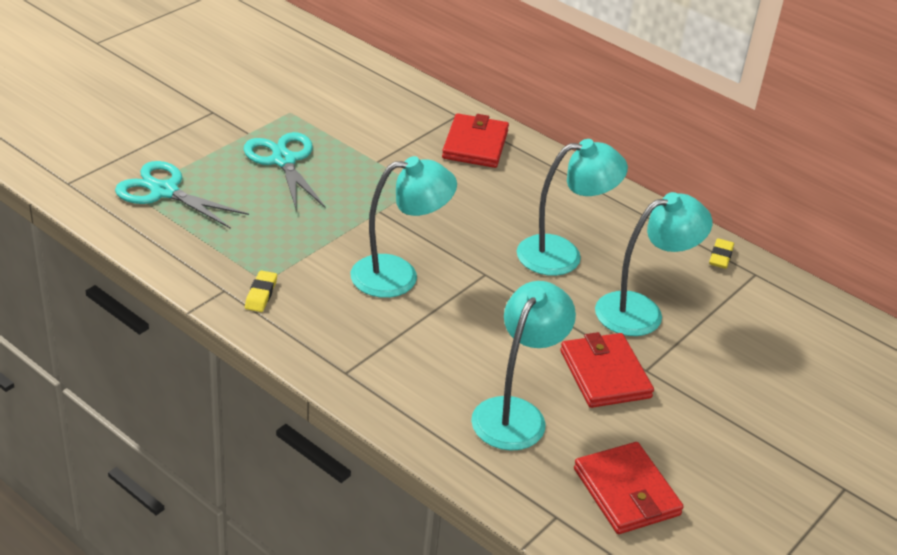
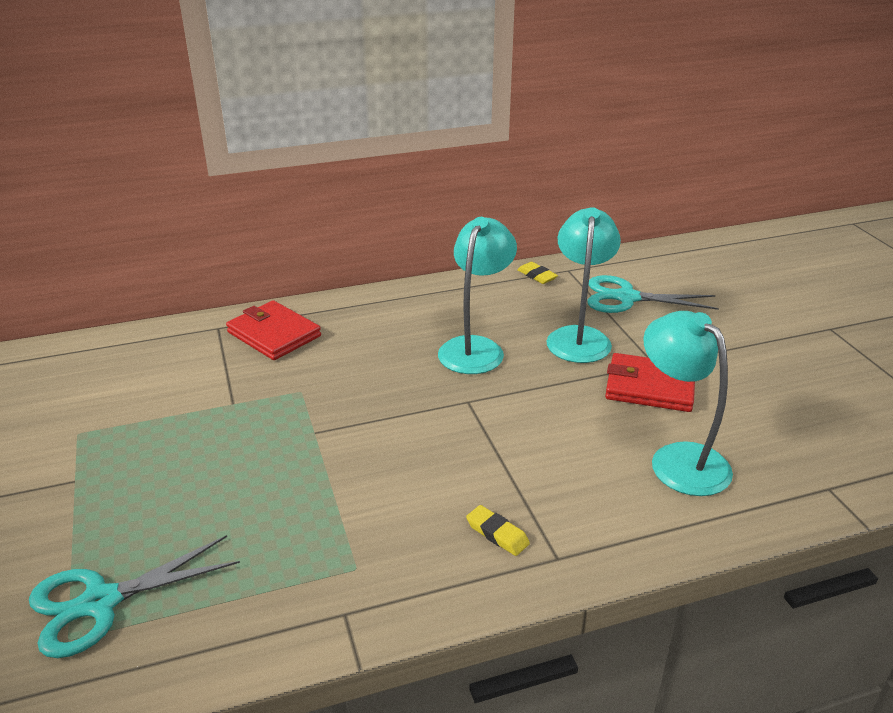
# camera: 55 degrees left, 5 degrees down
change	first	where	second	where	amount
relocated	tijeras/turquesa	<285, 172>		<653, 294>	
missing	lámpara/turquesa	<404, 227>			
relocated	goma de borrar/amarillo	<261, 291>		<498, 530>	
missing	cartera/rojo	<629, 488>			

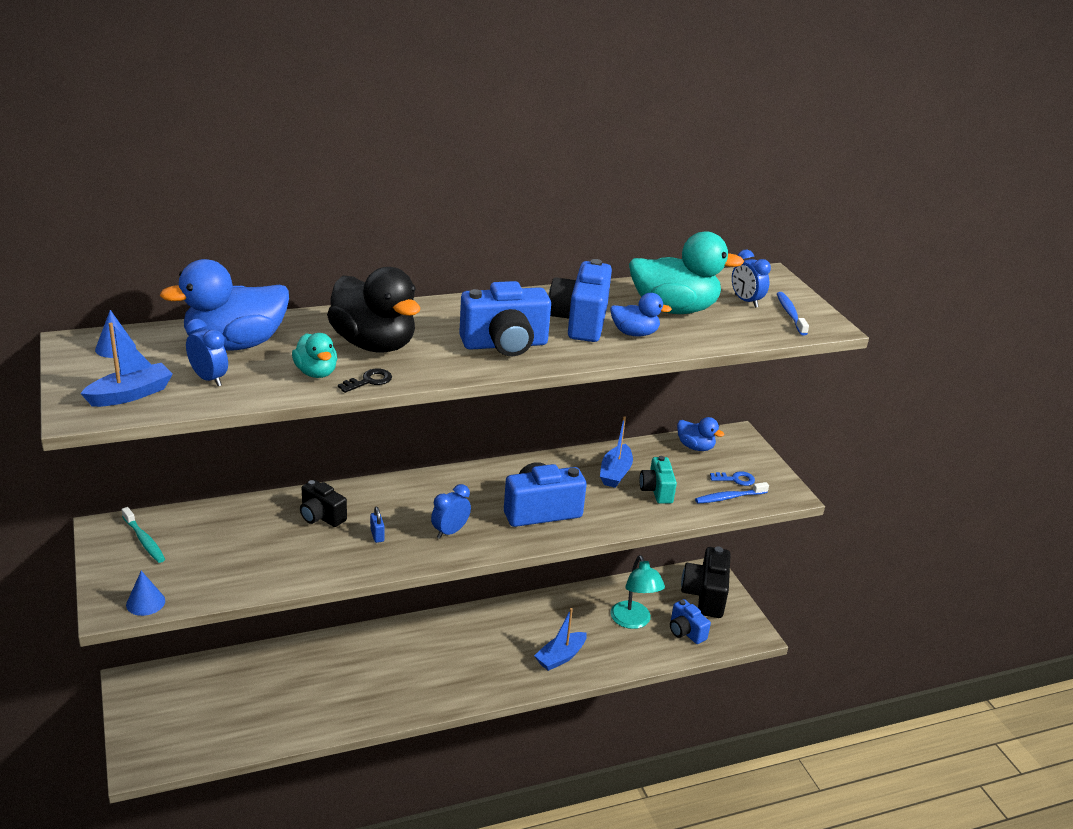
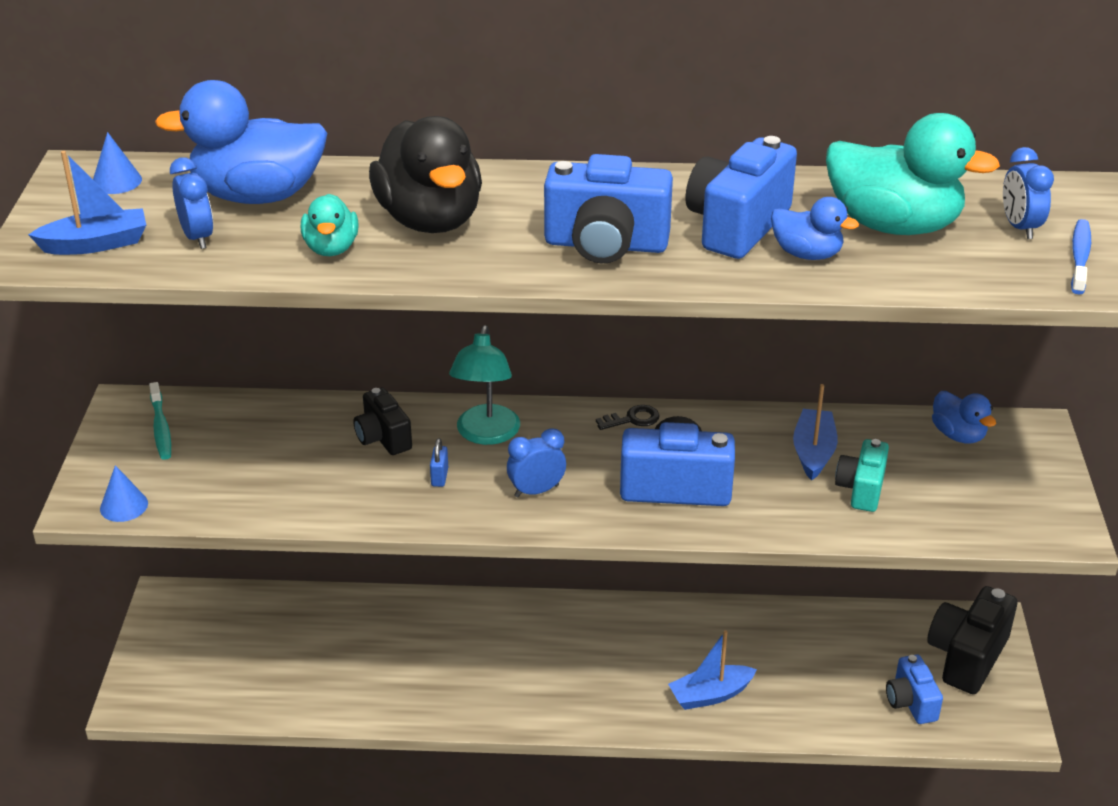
# camera: 25 degrees right, 5 degrees up
change	first	where	second	where	amount
relocated	llave/negro	<365, 381>		<628, 417>	
spun	barco/azul	<616, 452>		<815, 432>	150 degrees clockwise
missing	llave/azul	<732, 478>			
missing	cepillo de dientes/azul	<732, 493>			
relocated	lámpara/turquesa	<637, 592>		<484, 385>	

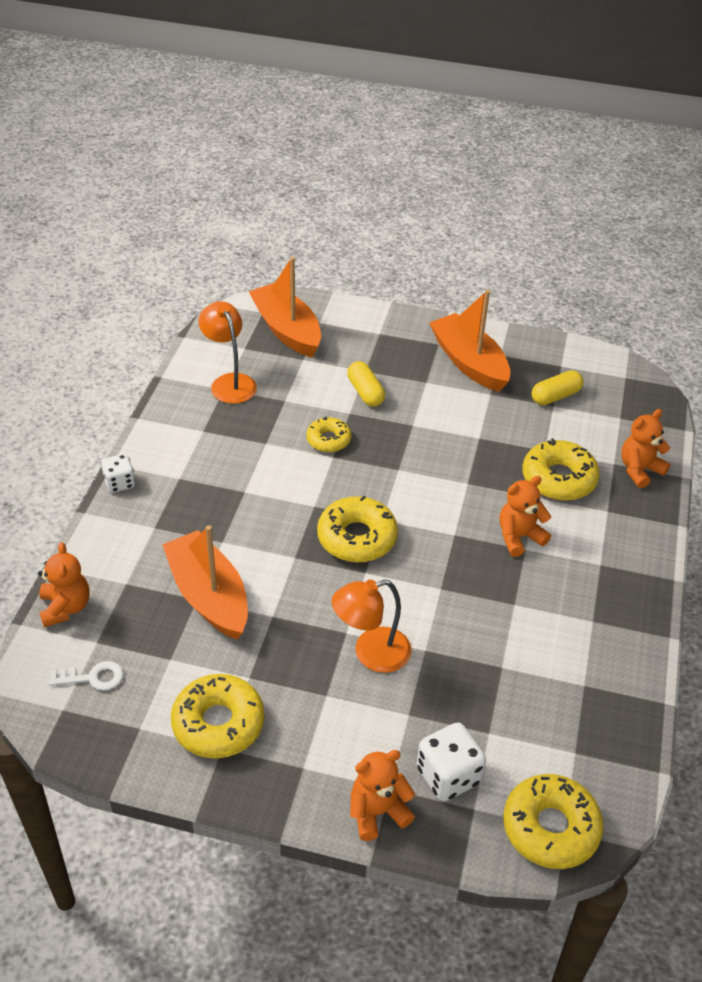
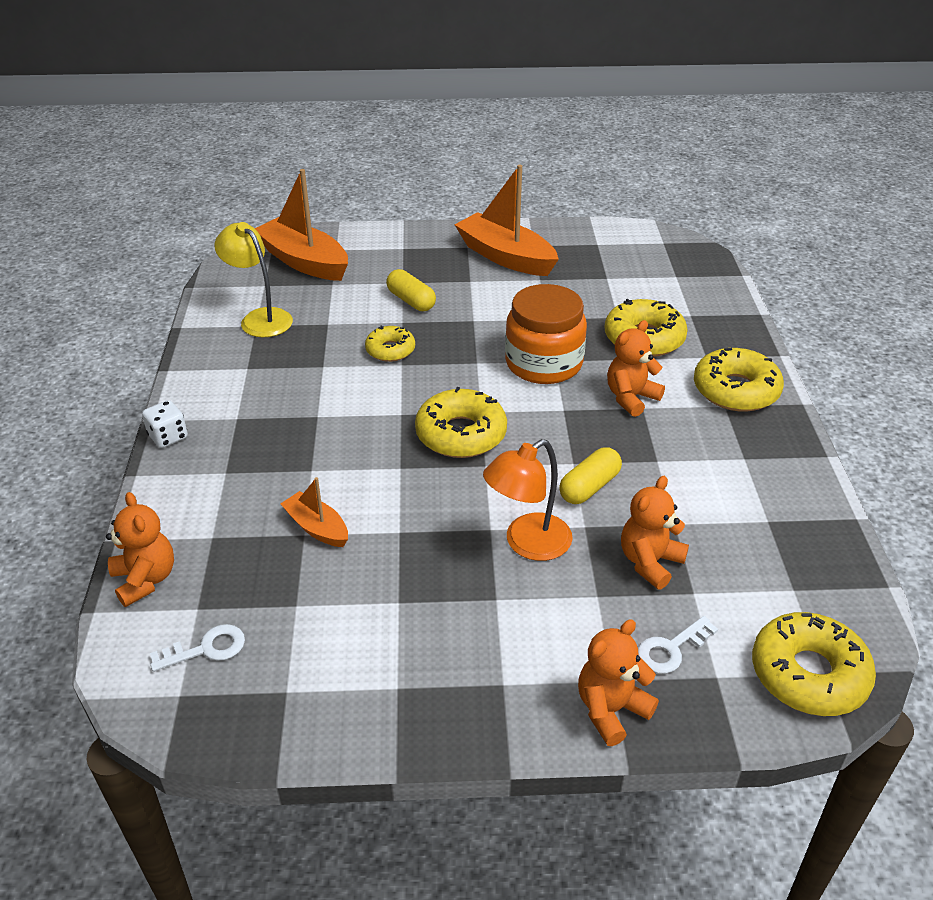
# camera: 15 degrees left, 5 degrees down
change	first	where	second	where	amount
colour	lámpara/naranja	<228, 352>	lámpara/amarillo	<253, 279>	
relocated	cápsula/amarillo	<558, 387>		<590, 475>	
relocated	osito/naranja	<645, 448>		<655, 533>	
size	barco/naranja	<205, 582>		<314, 512>	x0.52
relocated	rosquilla/amarillo	<217, 716>		<739, 380>	
exchanged	dado/blanco	<451, 762>	llave/blanco	<678, 645>	
appeared			tarro/naranja	<546, 334>	

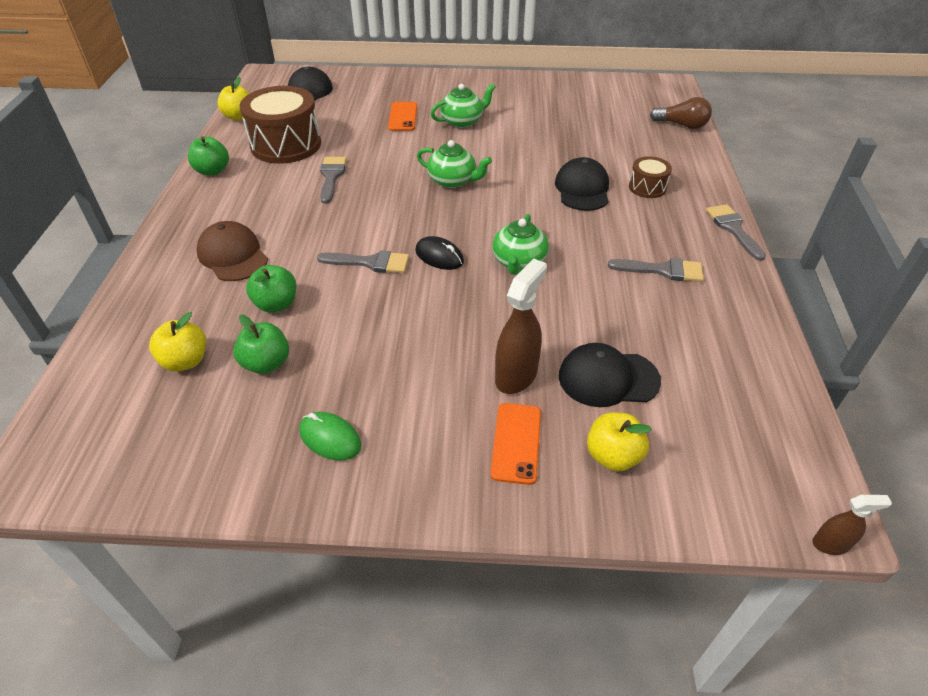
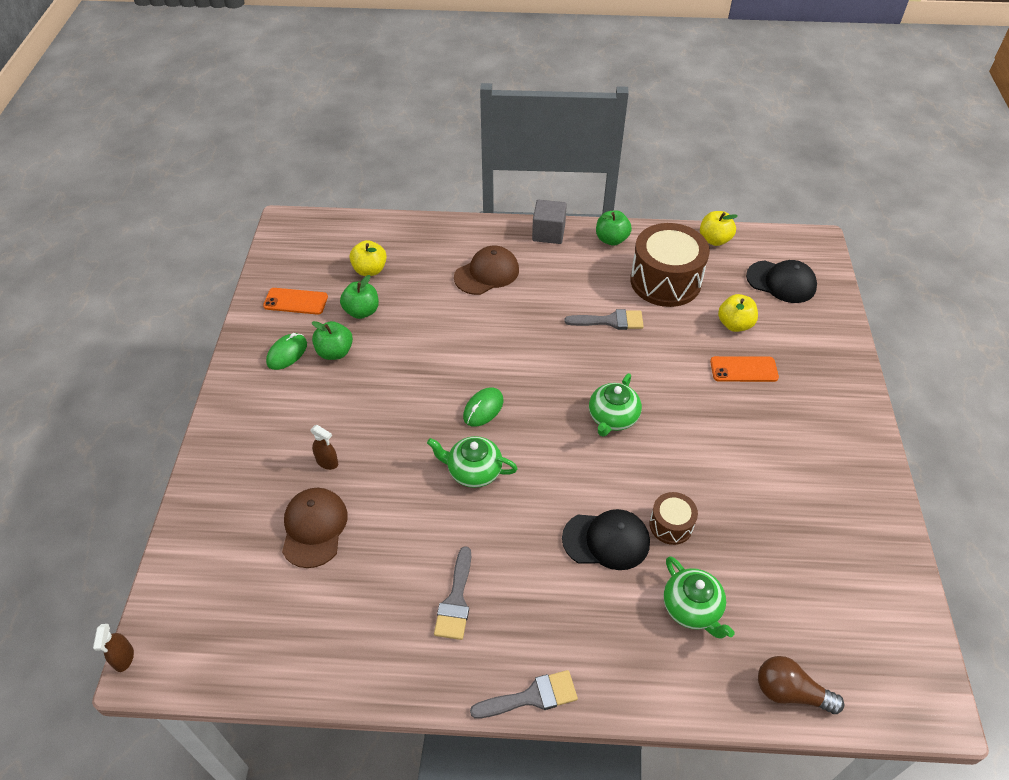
# camera: 90 degrees right, 5 degrees up
change	first	where	second	where	amount
relocated	tetera/verde	<463, 105>		<699, 597>	
spun	bombilla/marrón	<681, 113>		<801, 685>	90 degrees clockwise
relocated	tambor/marrón	<650, 177>		<673, 518>	
colour	ratón/negro	<439, 253>	ratón/verde	<483, 407>	
missing	pincel/gris	<363, 261>			
size	pulverizador/marrón	<521, 326>		<324, 447>	x0.54
relocated	manzana/verde	<271, 289>		<332, 340>	
colour	gorra/negro	<610, 375>	gorra/marrón	<315, 528>	
relocated	móvil/naranja	<515, 444>		<295, 301>	
relocated	manzana/amarillo	<619, 442>		<738, 313>	
appeared			cubo/gris	<549, 221>	

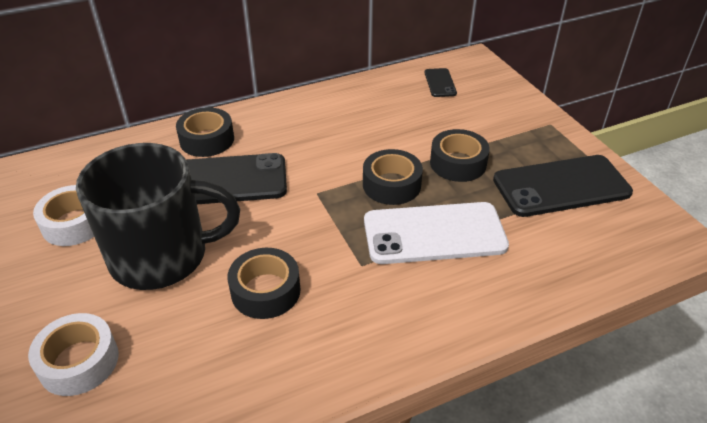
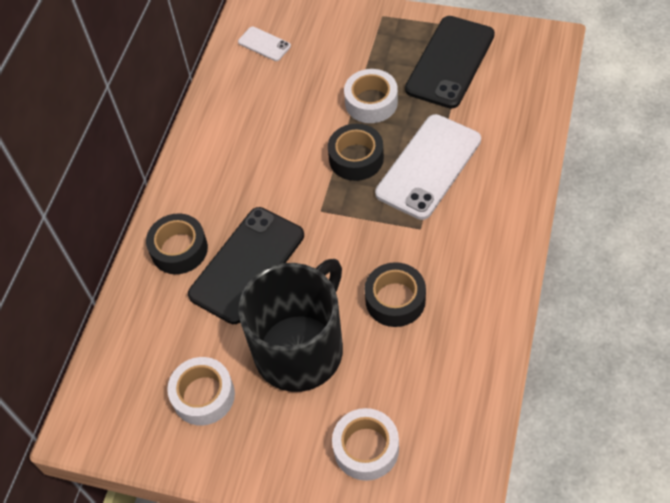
# camera: 45 degrees left, 15 degrees up
change	first	where	second	where	amount
colour	móvil/negro	<440, 82>	móvil/blanco	<264, 44>	
colour	cinta adhesiva/negro	<460, 155>	cinta adhesiva/blanco	<371, 96>	

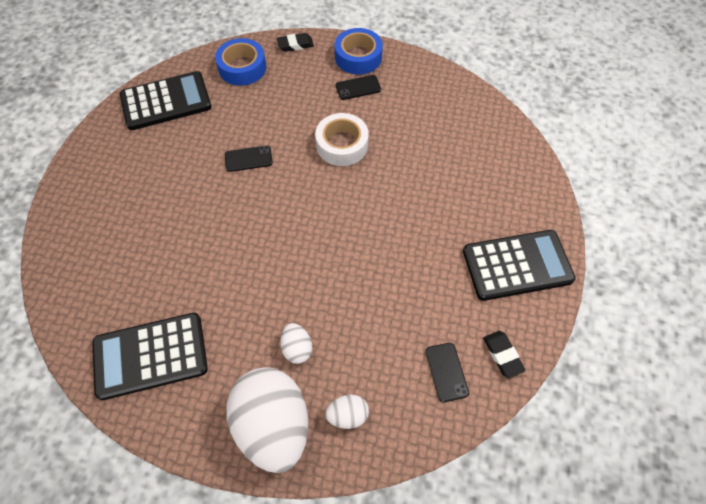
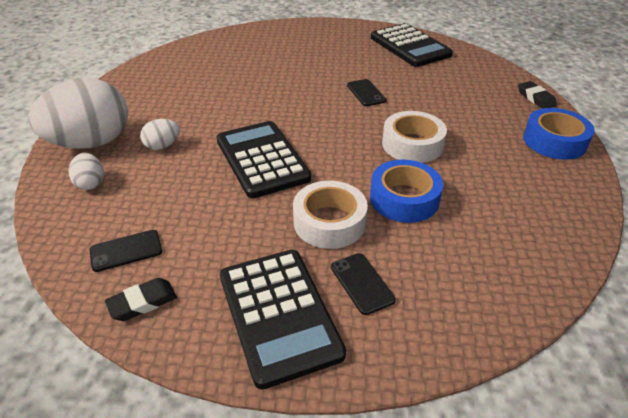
# camera: 80 degrees right, 20 degrees down
change	first	where	second	where	amount
relocated	cinta adhesiva/azul	<240, 62>		<406, 191>	
relocated	móvil/negro	<358, 87>		<363, 284>	
relocated	calculadora/negro	<150, 356>		<264, 159>	
appeared			cinta adhesiva/blanco	<330, 215>	

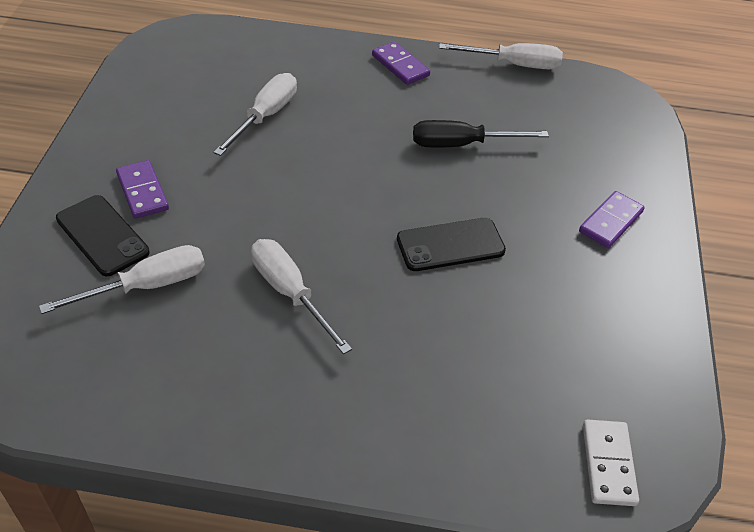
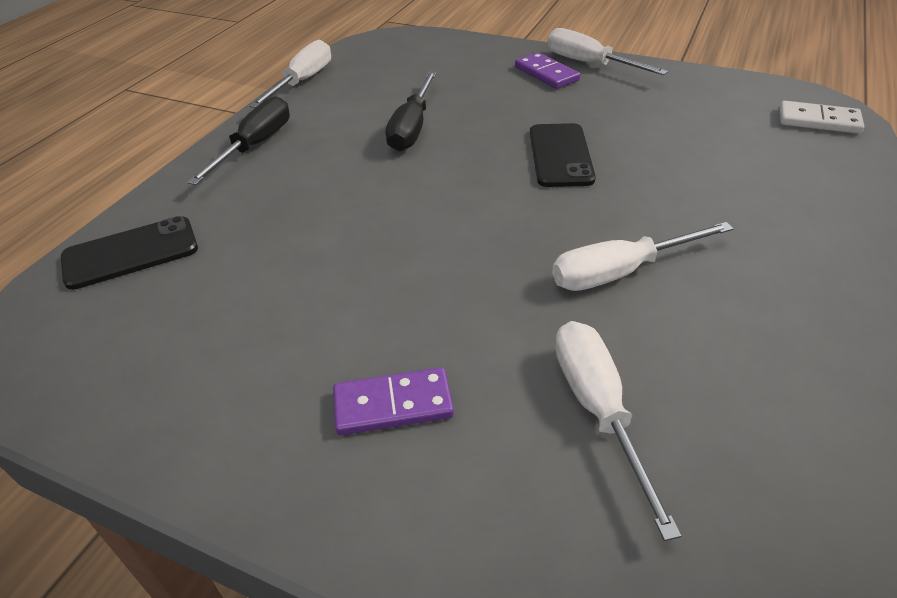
# camera: 70 degrees left, 5 degrees down
change	first	where	second	where	amount
exchanged	ficha de dominó/morado	<401, 63>	destornillador/negro	<238, 140>	
relocated	destornillador/blanco	<255, 114>		<607, 51>	
relocated	móvil/negro	<103, 235>		<129, 253>	

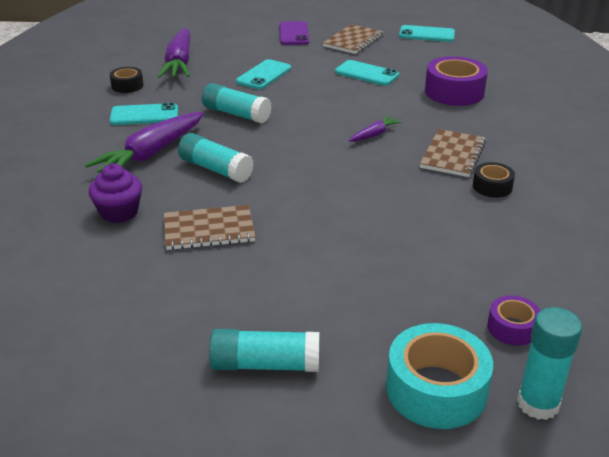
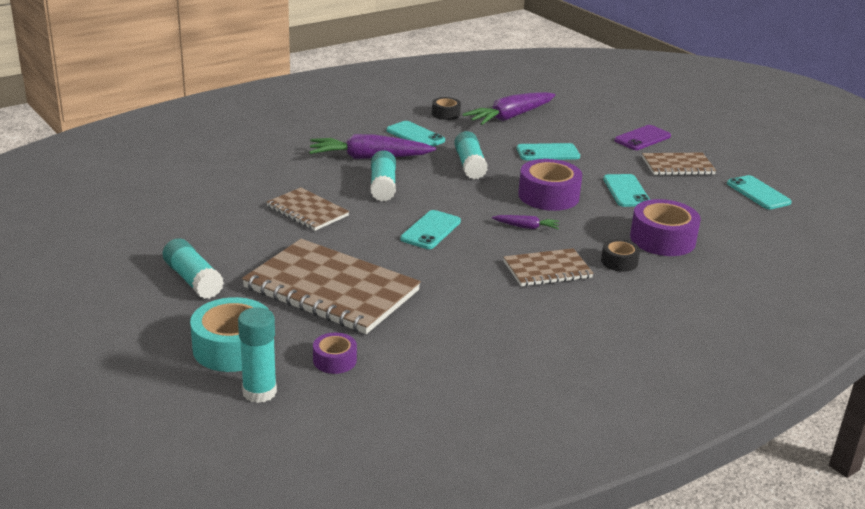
# camera: 50 degrees right, 5 degrees down
change	first	where	second	where	amount
relocated	cinta adhesiva/negro	<494, 180>		<620, 255>	
missing	magdalena/morado	<115, 193>			
appeared			cinta adhesiva/morado	<550, 185>	
appeared			móvil/turquesa	<430, 229>	
appeared			cuaderno/marrón	<331, 286>	

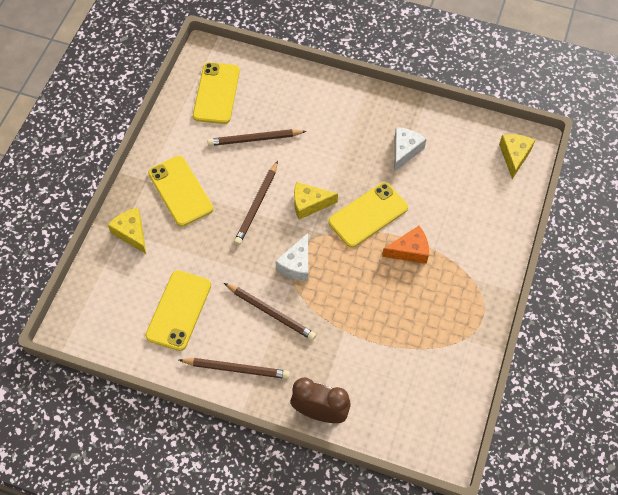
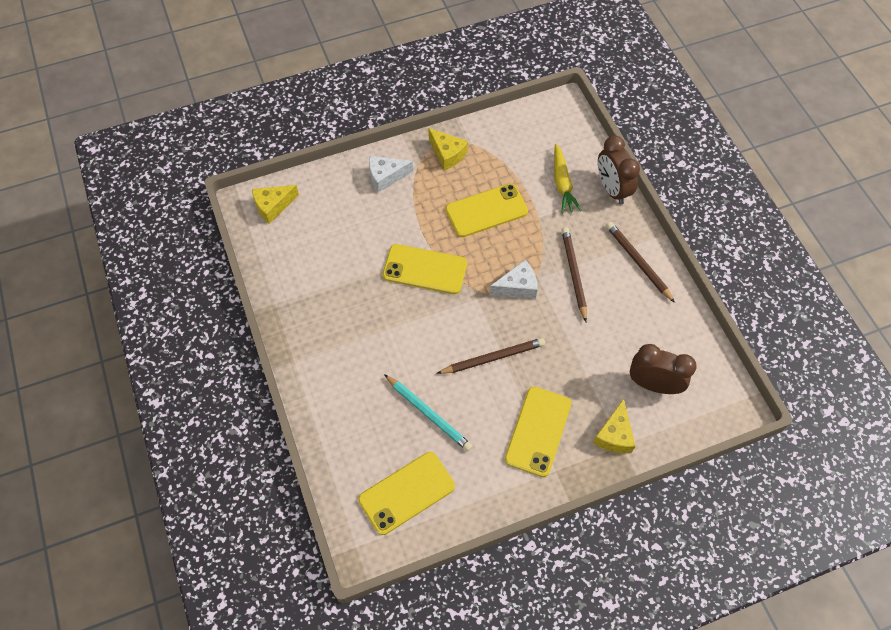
# camera: 130 degrees left, 0 degrees up
change	first	where	second	where	amount
relocated	queso/blanco	<410, 149>		<391, 174>	
colour	lápiz/marrón	<257, 137>	lápiz/turquesa	<428, 412>	
relocated	queso/amarillo	<316, 201>		<448, 149>	
missing	queso/naranja	<405, 245>			
relocated	móvil/amarillo	<178, 310>		<486, 210>	
appeared			zanahoria/amarillo	<568, 178>	
appeared			despertador/marrón	<663, 369>	

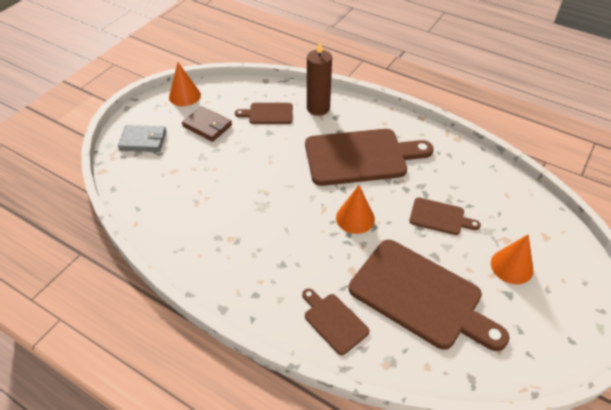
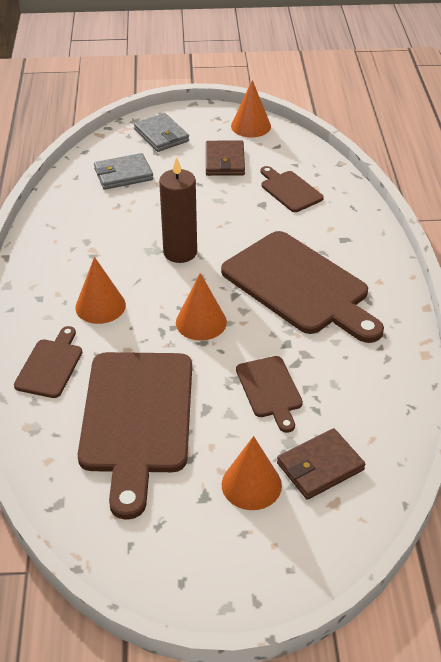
# camera: 55 degrees right, 5 degrees down
change	first	where	second	where	amount
relocated	vela/marrón	<319, 78>		<178, 210>	
appeared			cartera/gris	<123, 171>	
appeared			cono/naranja	<100, 290>	
appeared			cartera/marrón	<321, 464>	

